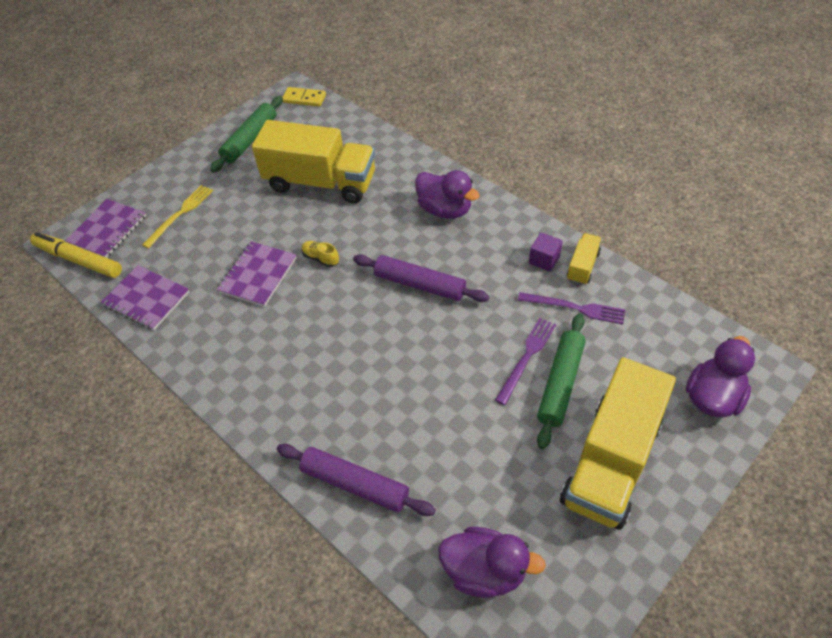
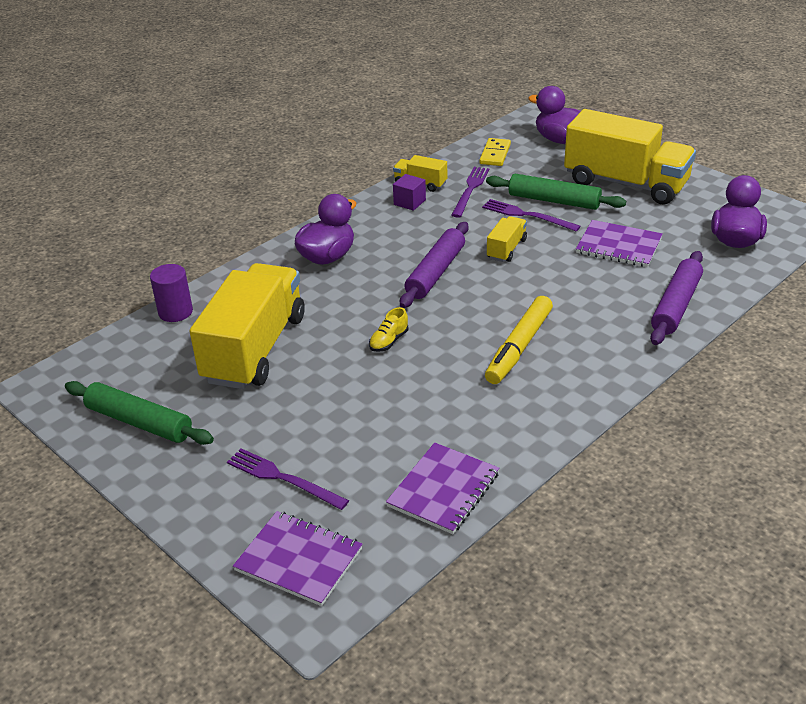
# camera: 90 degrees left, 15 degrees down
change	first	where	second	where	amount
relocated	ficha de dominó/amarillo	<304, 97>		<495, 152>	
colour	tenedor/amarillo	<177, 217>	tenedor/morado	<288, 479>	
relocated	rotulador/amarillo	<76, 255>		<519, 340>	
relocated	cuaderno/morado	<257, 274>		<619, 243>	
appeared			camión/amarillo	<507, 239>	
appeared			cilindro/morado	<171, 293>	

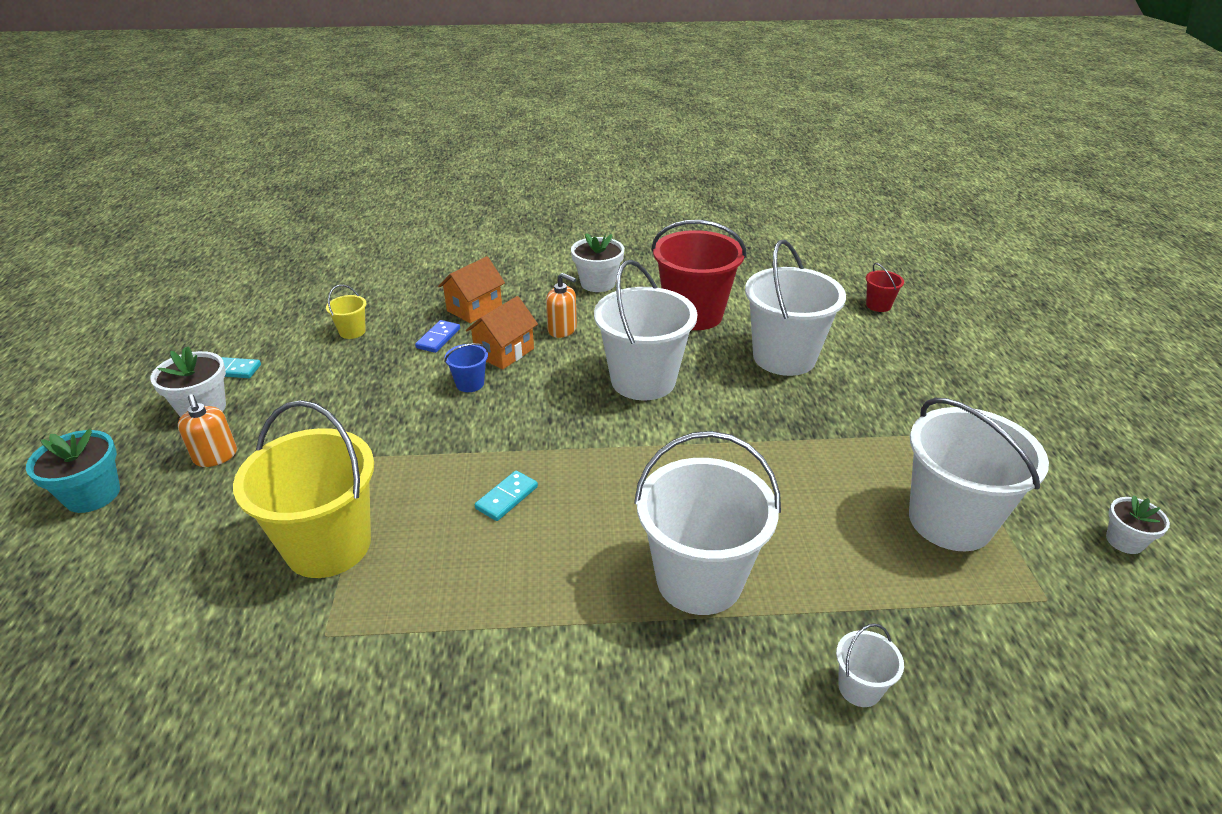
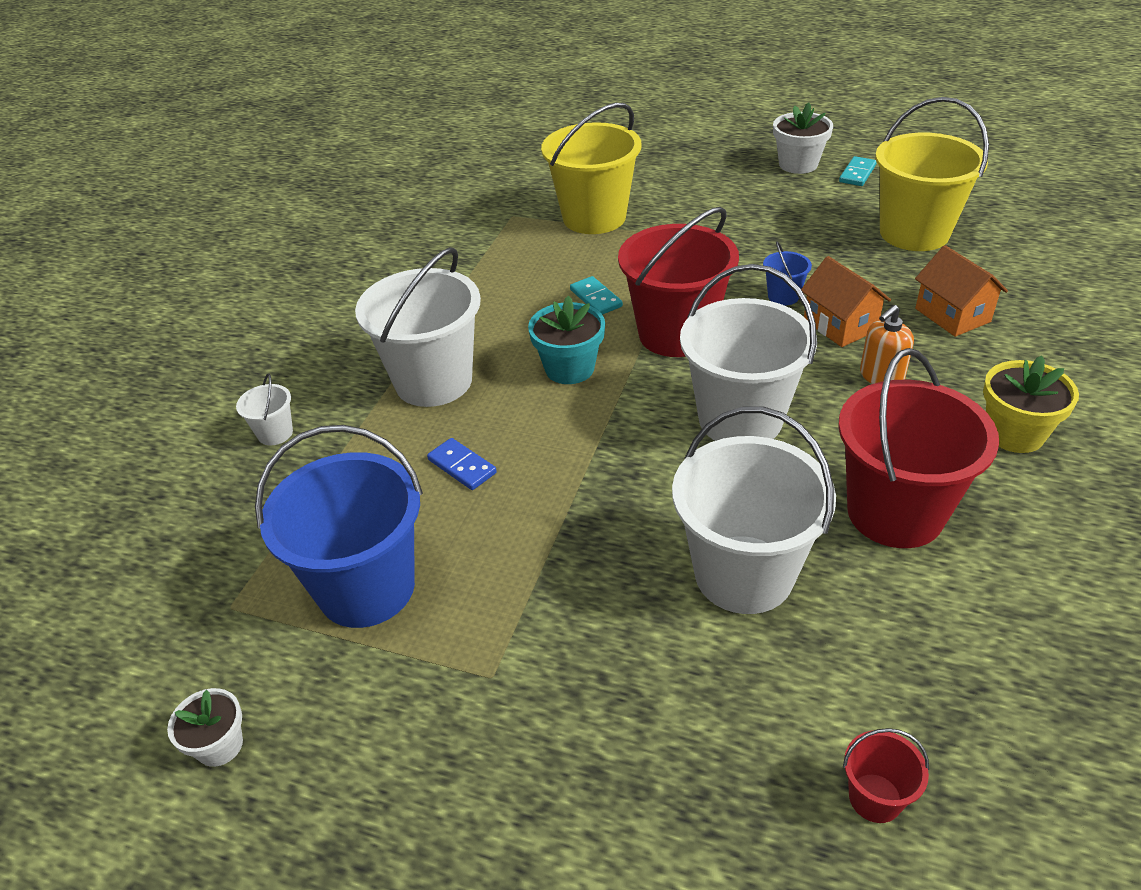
# camera: 115 degrees right, 5 degrees up
change	first	where	second	where	amount
colour	maceta/blanco	<597, 262>	maceta/amarillo	<1031, 404>	
size	balde/amarillo	<346, 312>		<932, 174>	x2.34
relocated	ficha de dominó/azul	<437, 336>		<462, 464>	
missing	dispensador de jabón/naranja	<207, 430>			
colour	balde/blanco	<979, 474>	balde/azul	<339, 526>	
relocated	maceta/turquesa	<73, 471>		<566, 339>	
appeared			balde/rojo	<678, 282>	

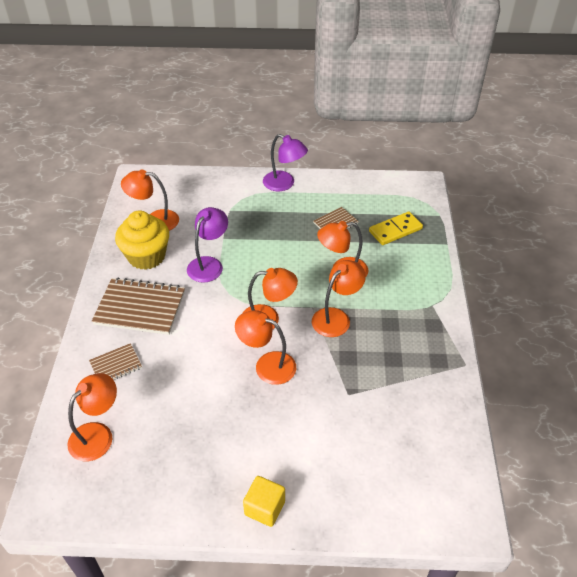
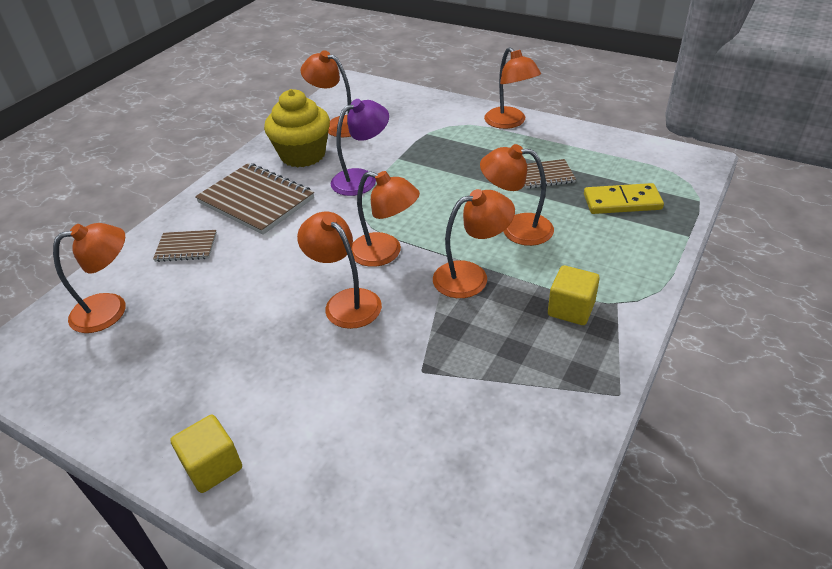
# camera: 30 degrees right, 5 degrees down
change	first	where	second	where	amount
colour	lámpara/morado	<285, 162>	lámpara/naranja	<512, 88>	
appeared			cubo/amarillo	<574, 295>	

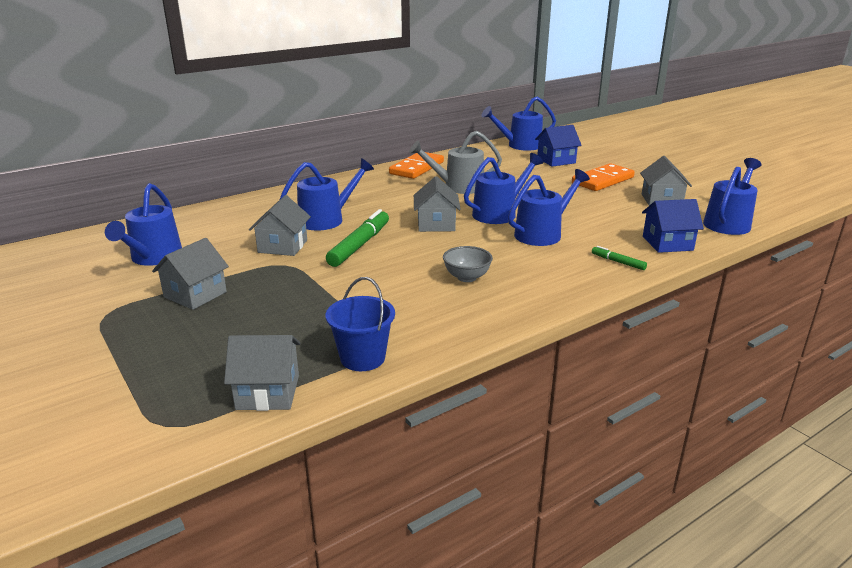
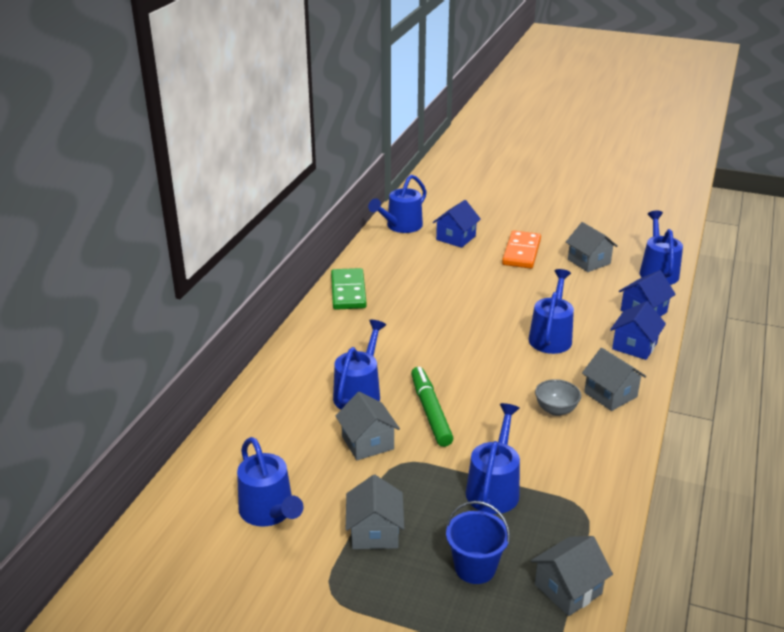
# camera: 35 degrees left, 5 degrees up
change	first	where	second	where	amount
missing	regadera/gris	<455, 162>			
colour	ficha de dominó/naranja	<416, 165>	ficha de dominó/verde	<349, 289>	
relocated	regadera/azul	<504, 188>		<493, 458>	
relocated	casa/gris	<437, 204>		<614, 379>	
exchanged	rotulador/verde	<619, 258>	casa/azul	<638, 330>	
relocated	balde/azul	<360, 324>		<478, 542>	

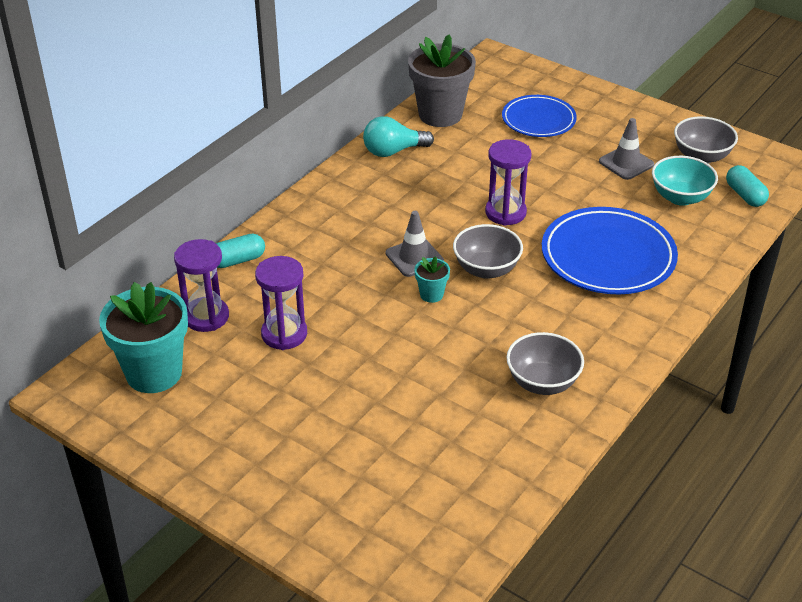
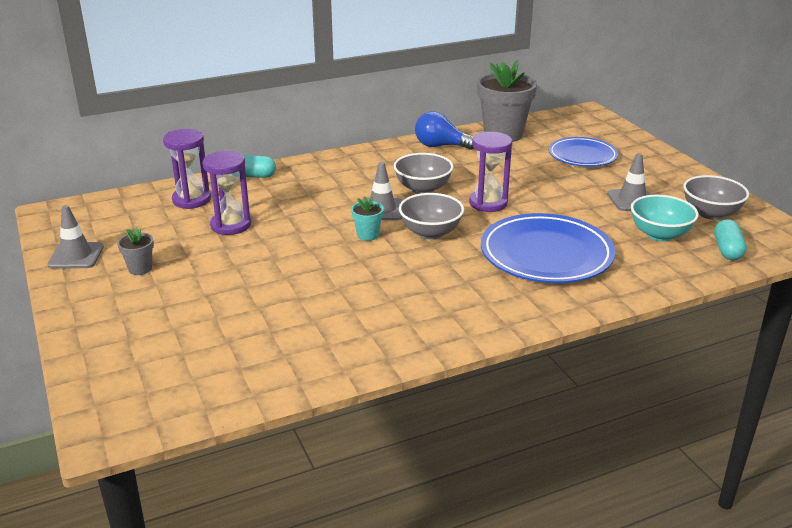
# camera: 30 degrees right, 10 degrees down
change	first	where	second	where	amount
colour	bombilla/turquesa	<398, 136>	bombilla/azul	<444, 131>	
missing	maceta/turquesa	<143, 337>			
relocated	cuenco/gris	<545, 363>		<424, 173>	
appeared			cono de tráfico/gris	<75, 237>	
appeared			maceta/gris	<135, 251>	

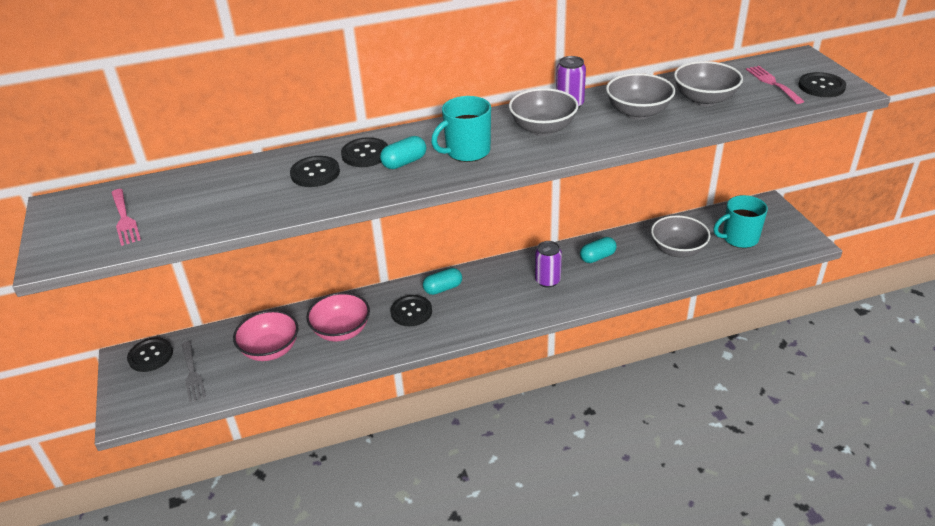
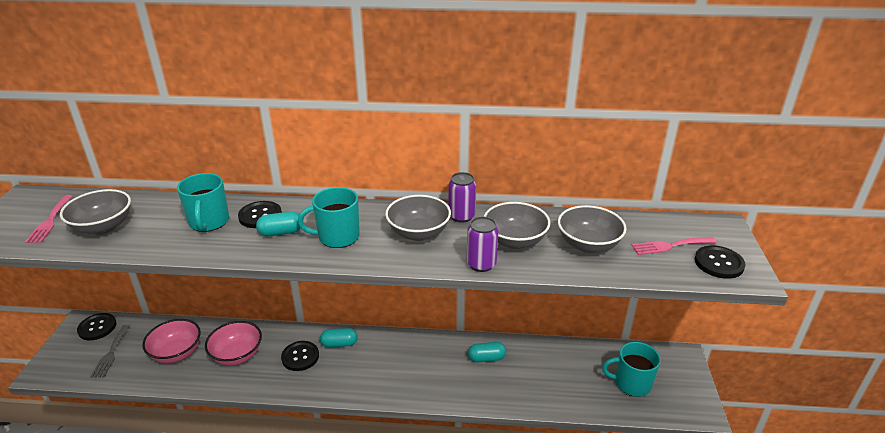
# camera: 20 degrees right, 5 degrees down
change	first	where	second	where	amount
spun	tenedor/rosa	<775, 85>		<674, 246>	105 degrees counterclockwise
exchanged	botón/negro	<315, 171>	taza/turquesa	<203, 202>	
relocated	cuenco/gris	<680, 236>		<95, 212>	
relocated	lata/morado	<548, 264>		<483, 244>	

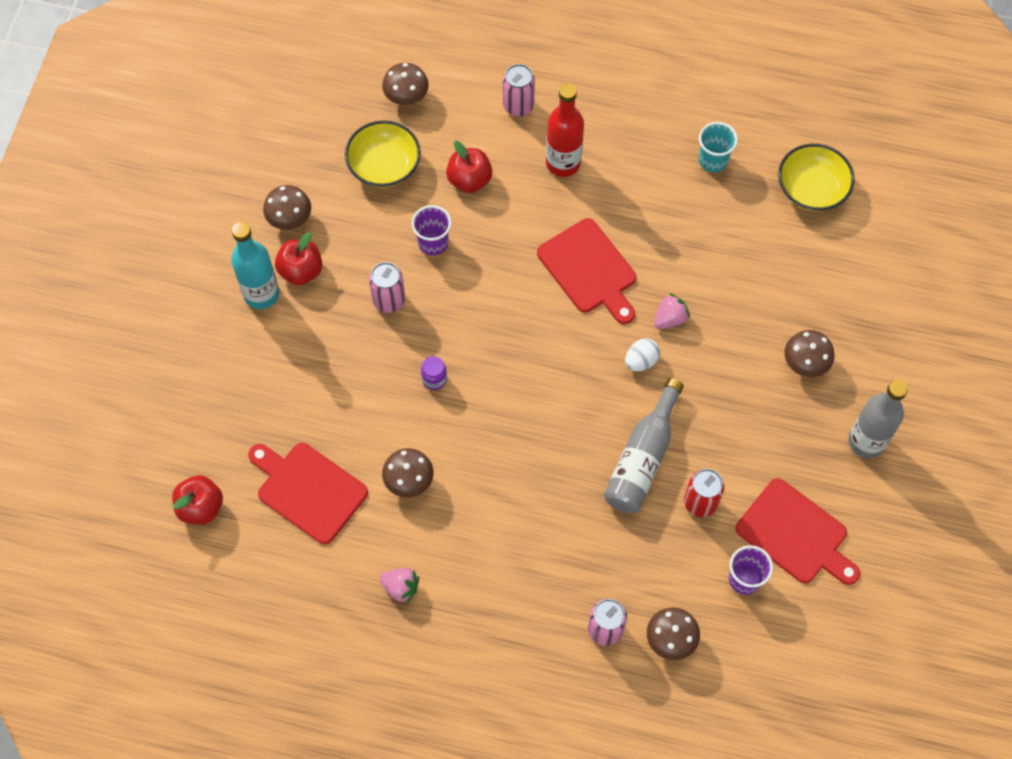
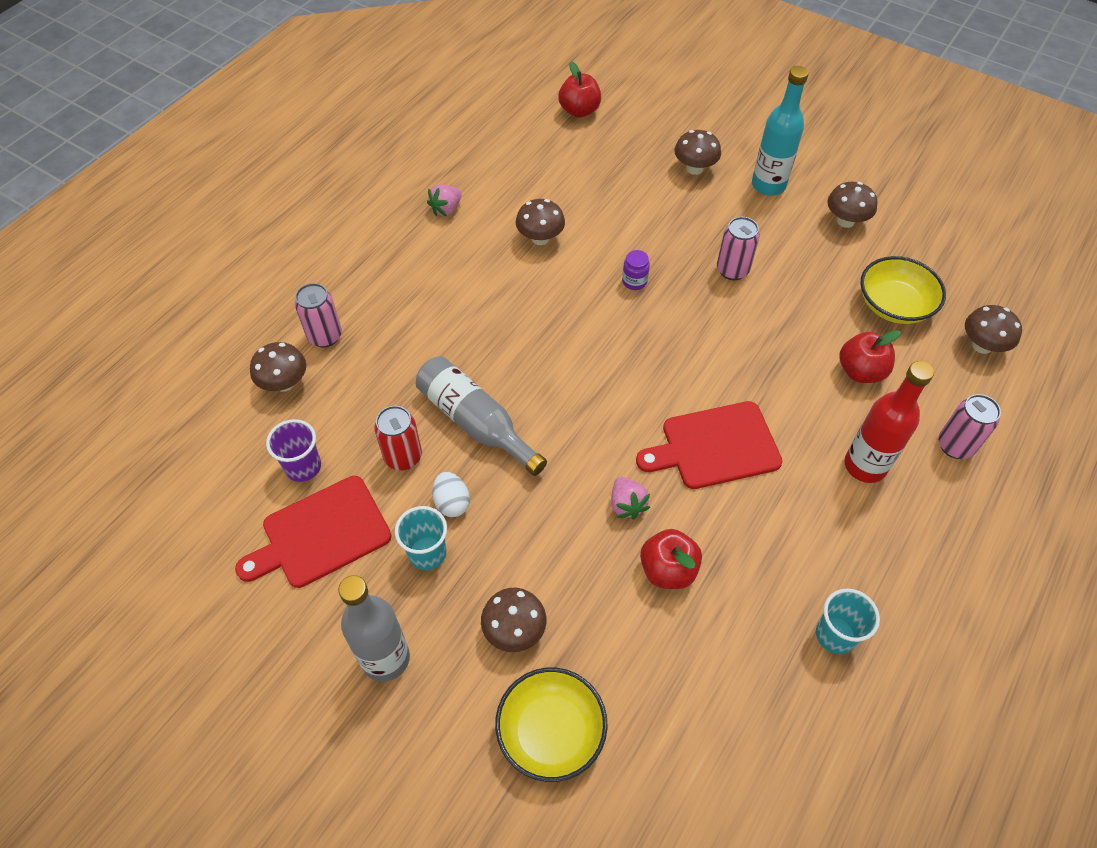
# camera: 110 degrees right, 10 degrees down
change	first	where	second	where	amount
relocated	cuenco/amarillo	<816, 177>		<551, 724>	
missing	vaso/morado	<432, 230>			
relocated	manzana/rojo	<298, 258>		<671, 559>	
relocated	huevo/blanco	<642, 354>		<451, 494>	
missing	tabla de cortar/rojo	<308, 493>			
appeared			seta/marrón	<697, 152>	
appeared			vaso/turquesa	<421, 538>	

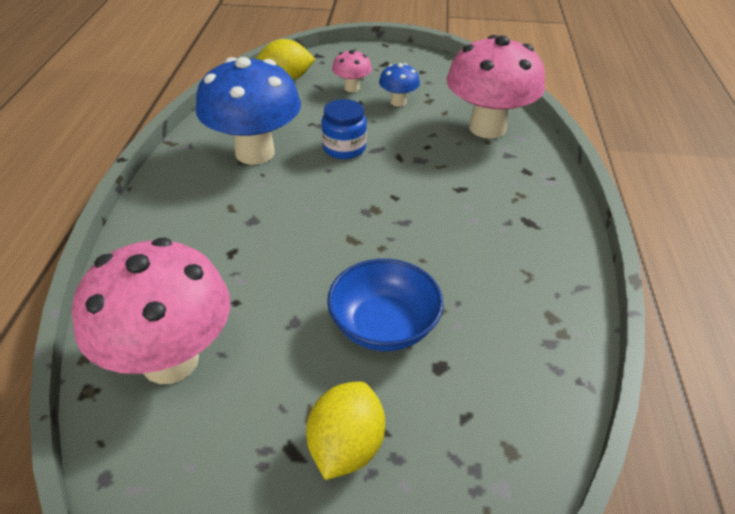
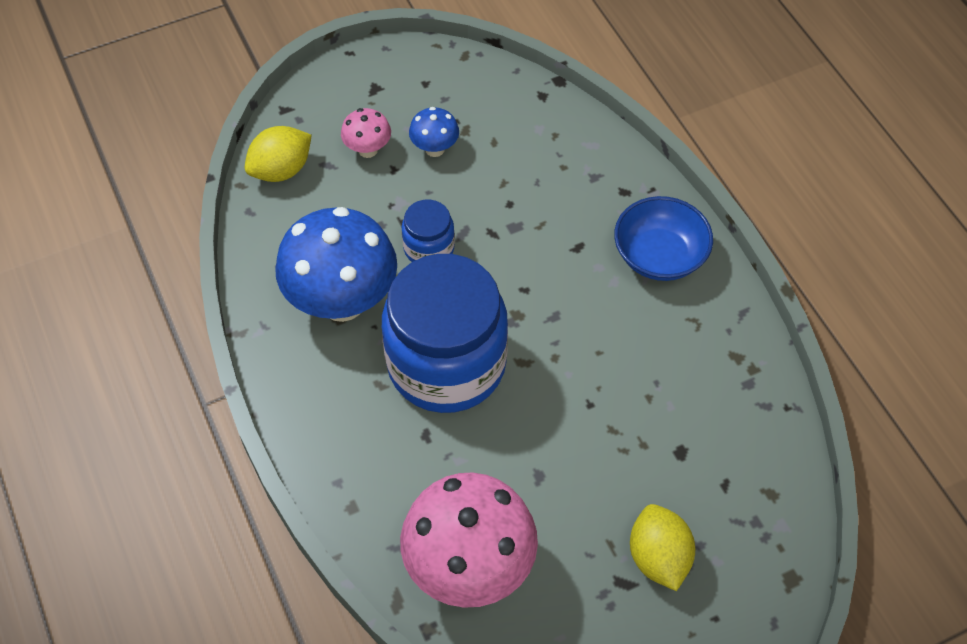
# camera: 30 degrees left, 15 degrees up
change	first	where	second	where	amount
missing	seta/rosa	<495, 87>			
relocated	cuenco/azul	<385, 305>		<663, 238>	
appeared			tarro/azul	<445, 333>	

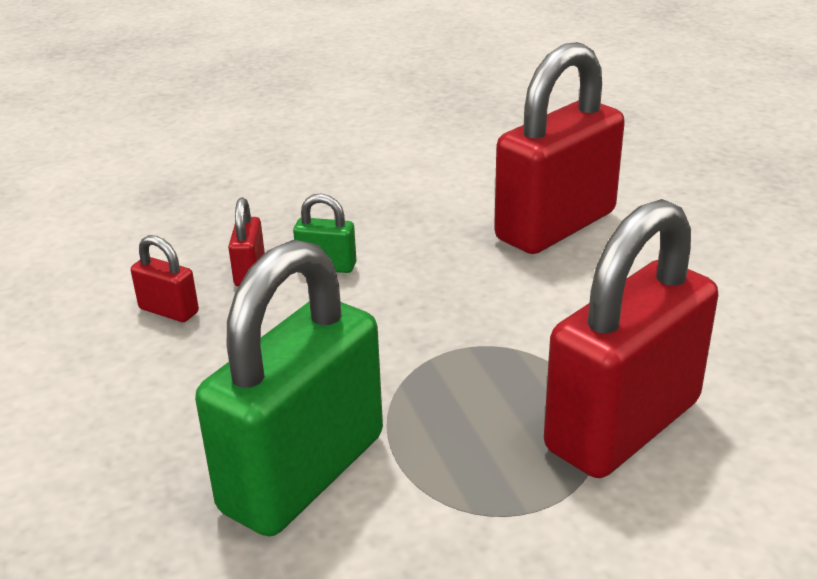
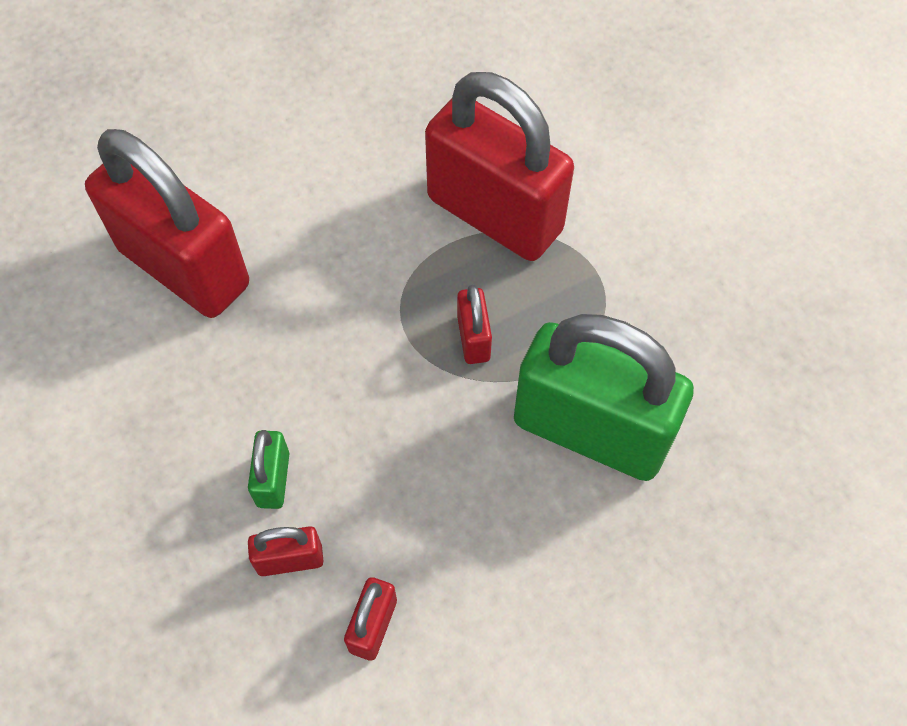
# camera: 100 degrees left, 30 degrees up
change	first	where	second	where	amount
appeared			candado/rojo	<474, 324>	

